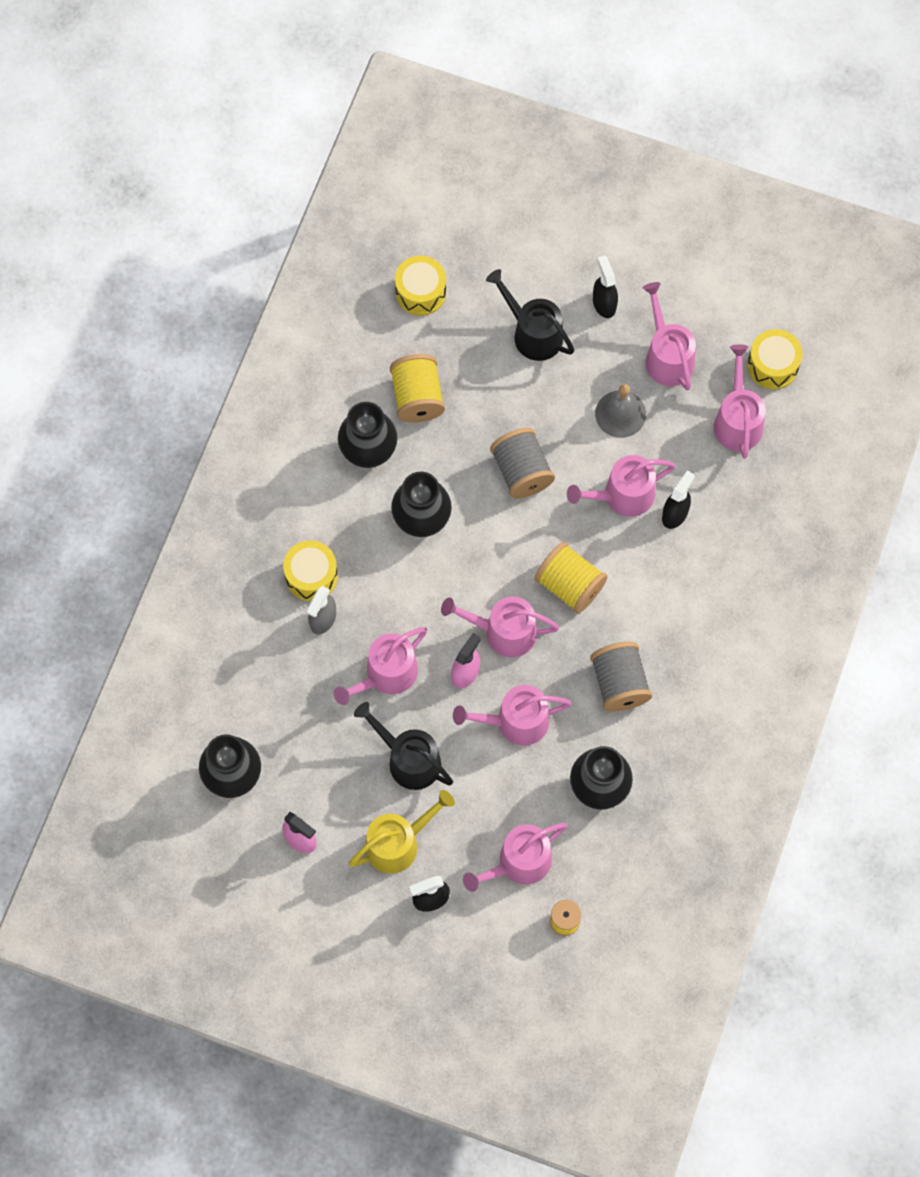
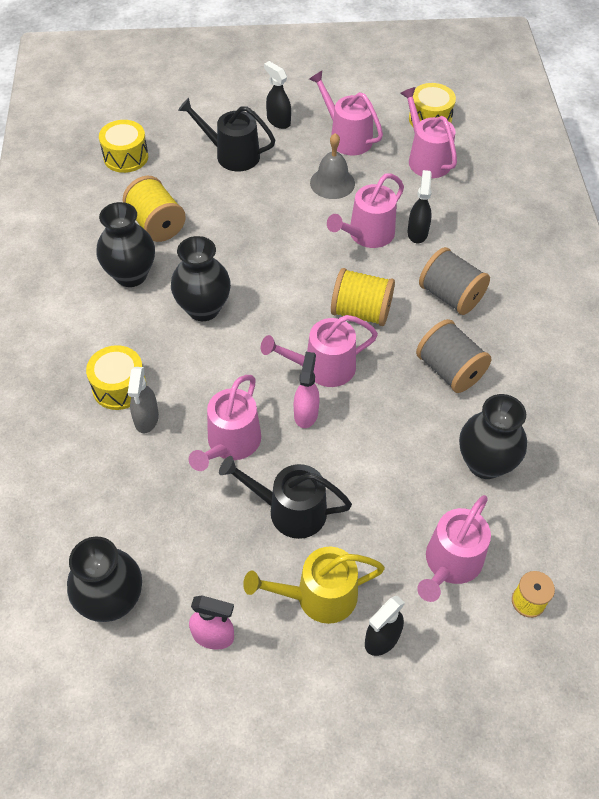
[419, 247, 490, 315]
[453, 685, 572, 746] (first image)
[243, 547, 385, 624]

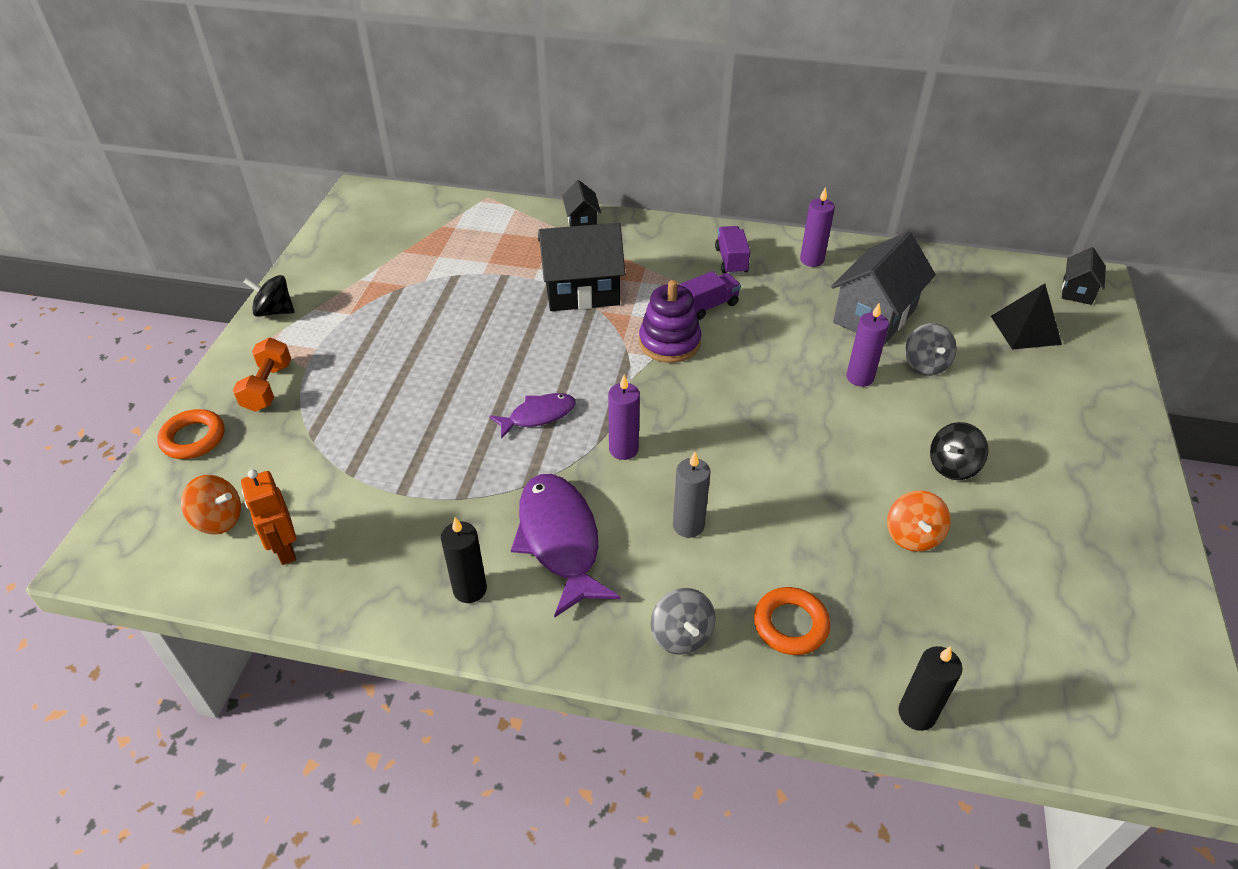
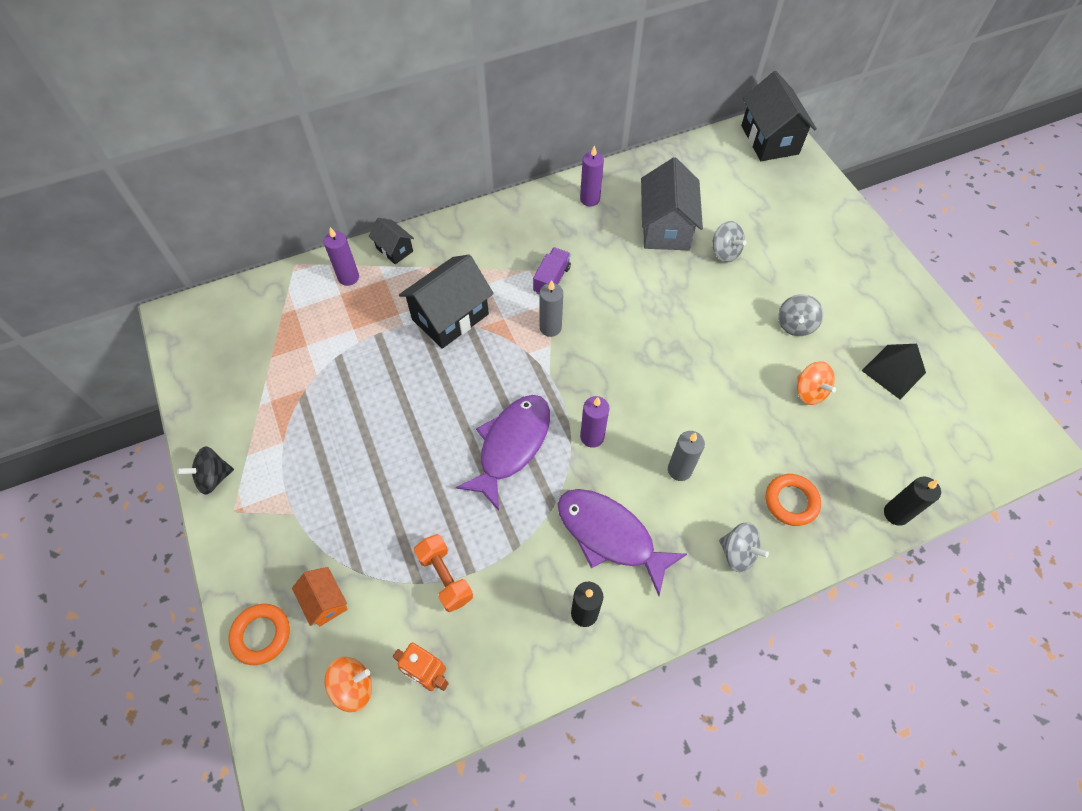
[715, 226, 750, 275] (first image)
[741, 71, 817, 161]
[539, 280, 563, 337]
[862, 344, 926, 399]
[324, 227, 359, 286]
[414, 534, 473, 612]
[456, 395, 550, 511]
[778, 294, 824, 336]
[292, 567, 348, 626]

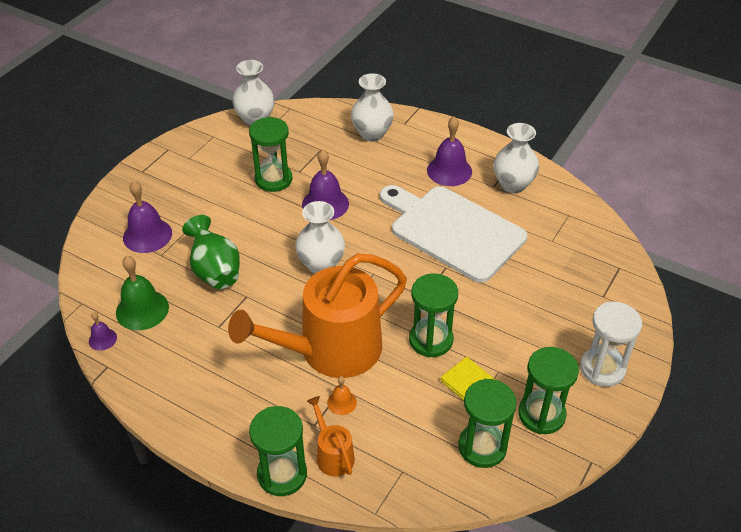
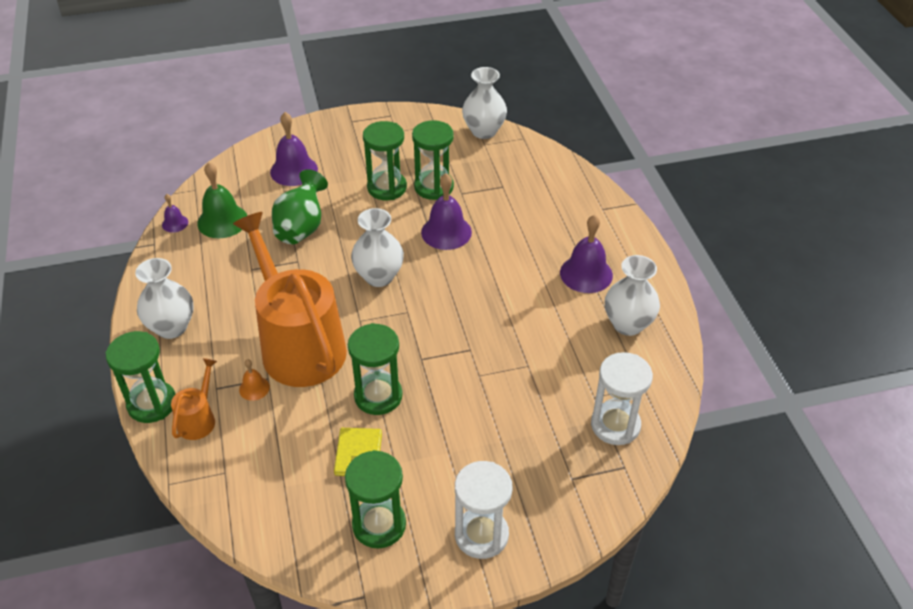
[135, 258, 194, 339]
[380, 185, 527, 283] (first image)
[233, 212, 347, 387]
[363, 121, 407, 200]
[591, 352, 653, 445]

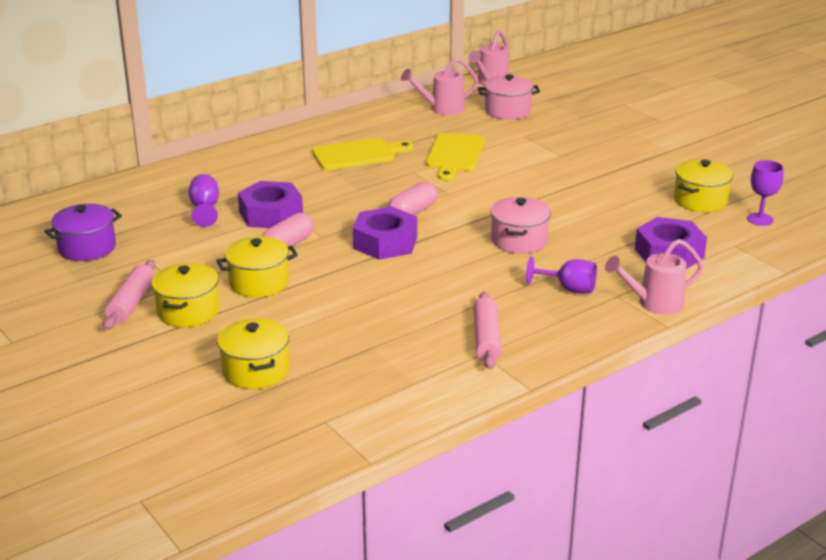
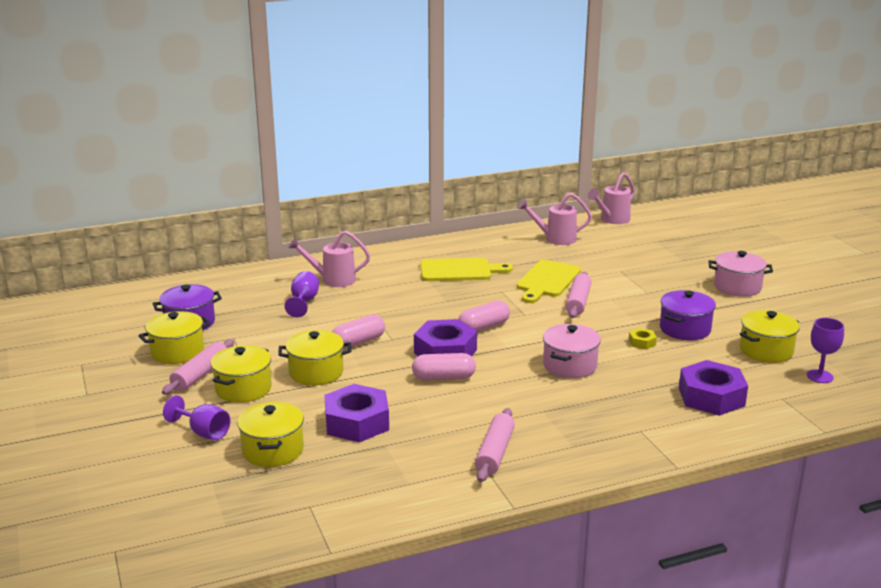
[708, 251, 773, 297]
[324, 384, 389, 442]
[288, 231, 370, 287]
[163, 395, 230, 440]
[565, 272, 592, 318]
[660, 290, 716, 340]
[138, 311, 211, 364]
[629, 328, 657, 350]
[412, 353, 476, 380]

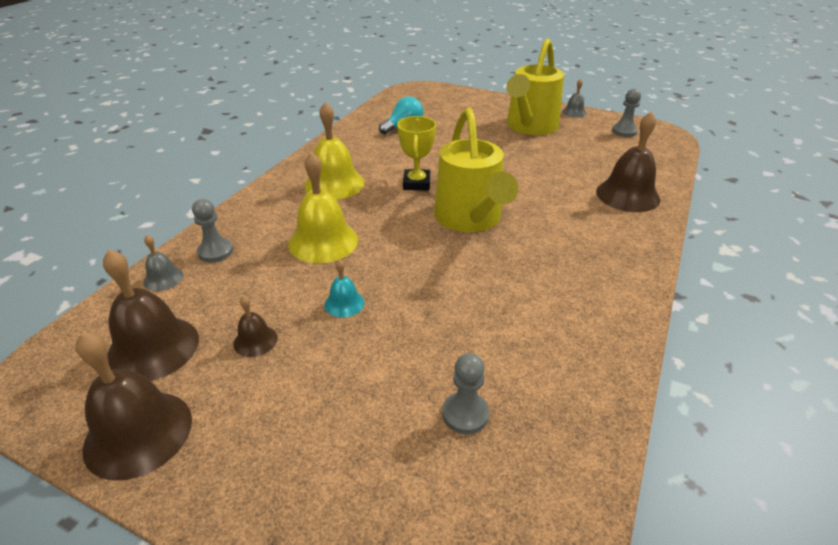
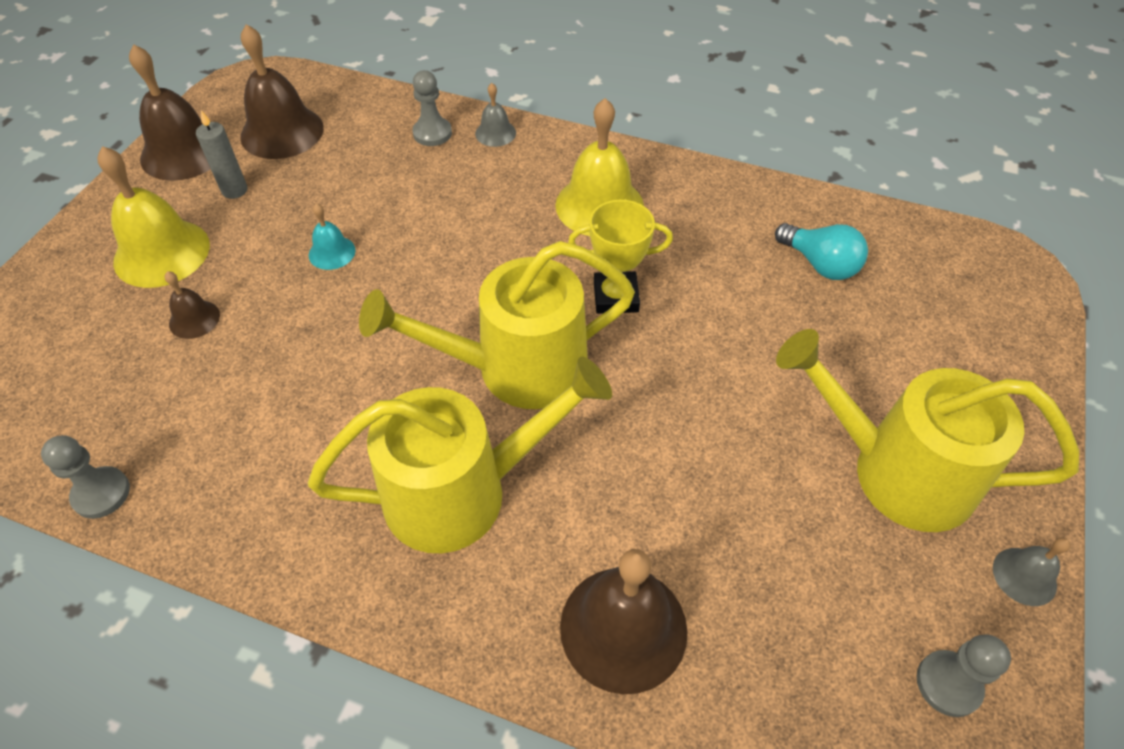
[97, 146, 210, 288]
[475, 83, 516, 147]
[165, 271, 220, 339]
[41, 435, 130, 519]
[196, 111, 247, 199]
[308, 357, 612, 553]

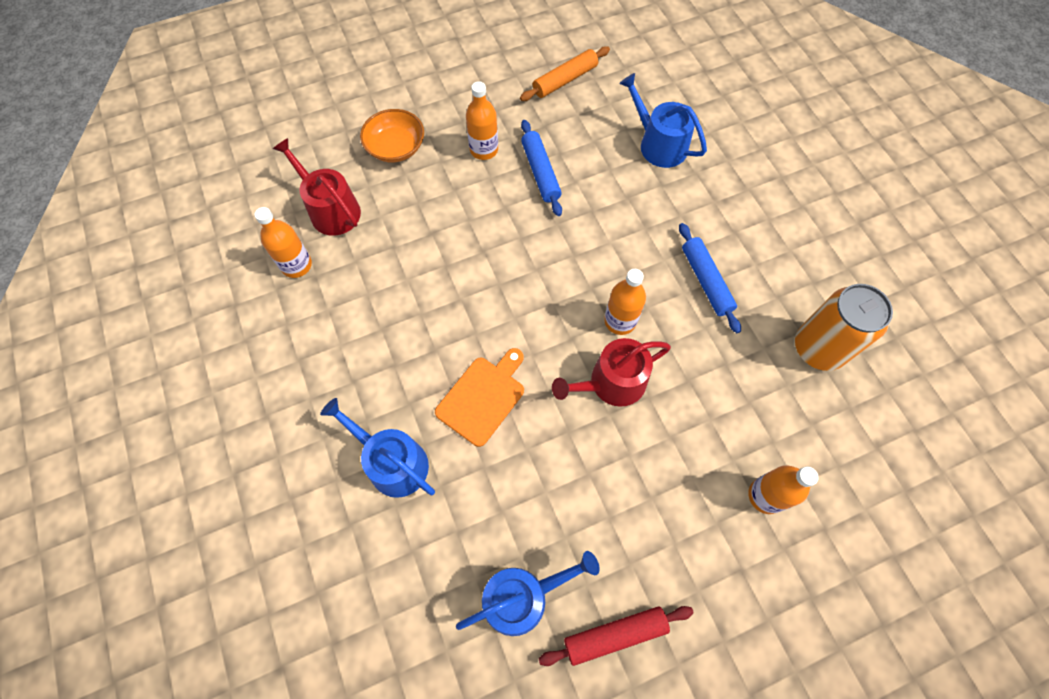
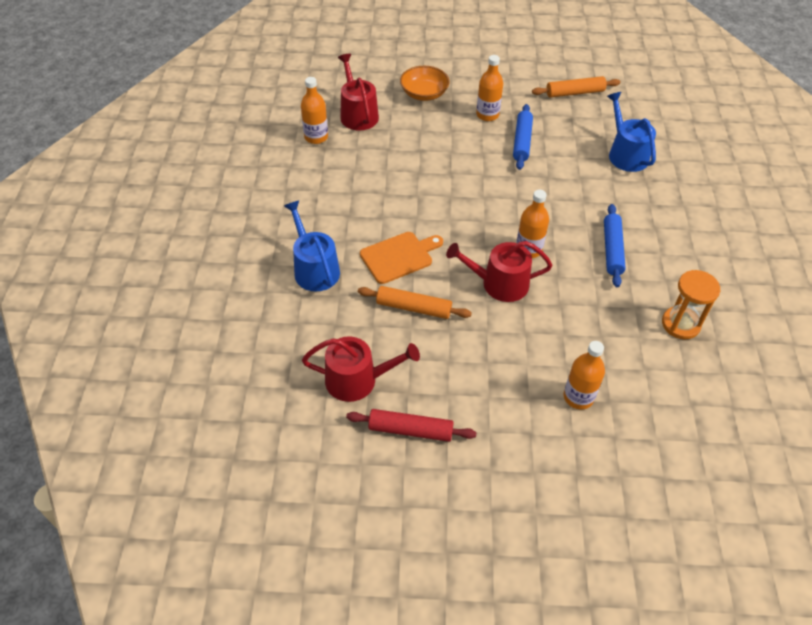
[662, 270, 720, 339]
[302, 336, 420, 402]
[358, 286, 472, 319]

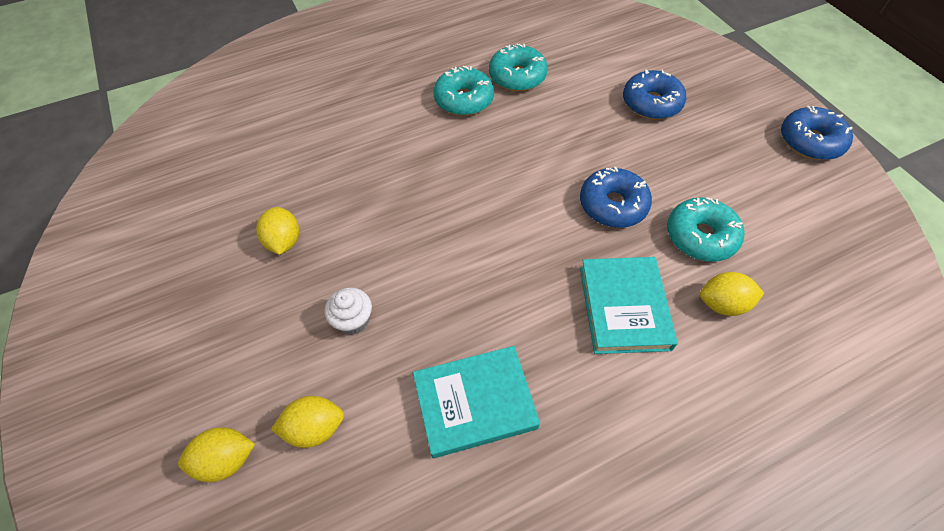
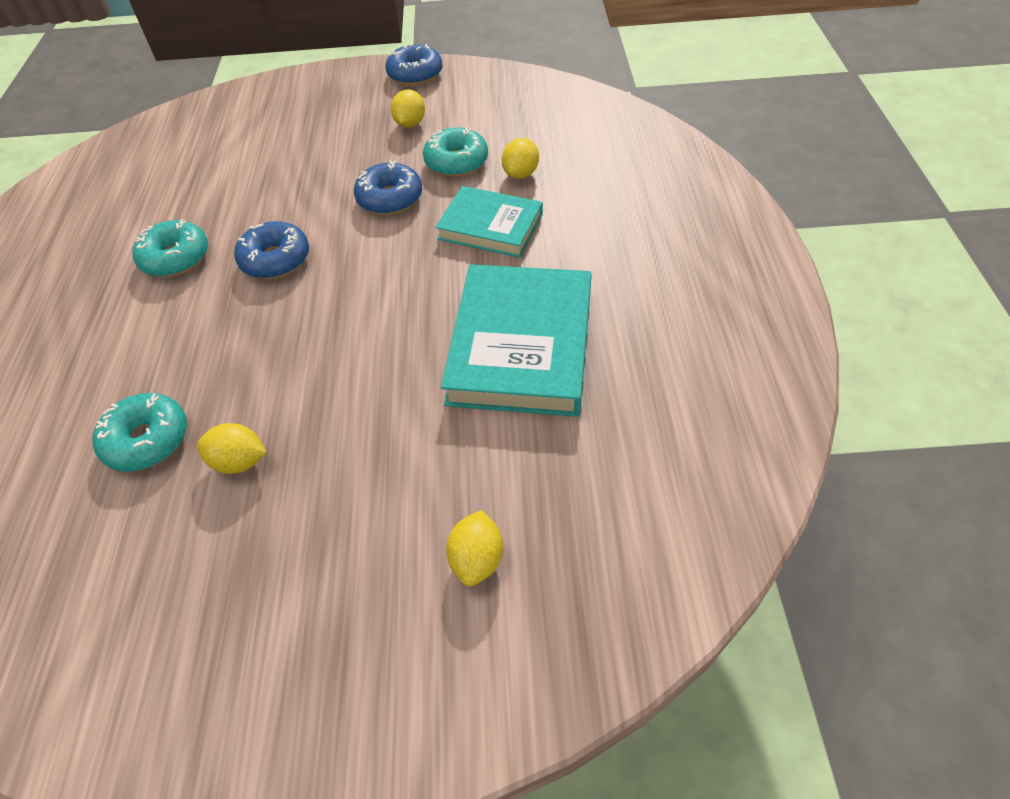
[93, 393, 187, 472]
[234, 221, 309, 279]
[325, 288, 372, 335] (first image)
[441, 264, 592, 417]
[391, 89, 425, 128]

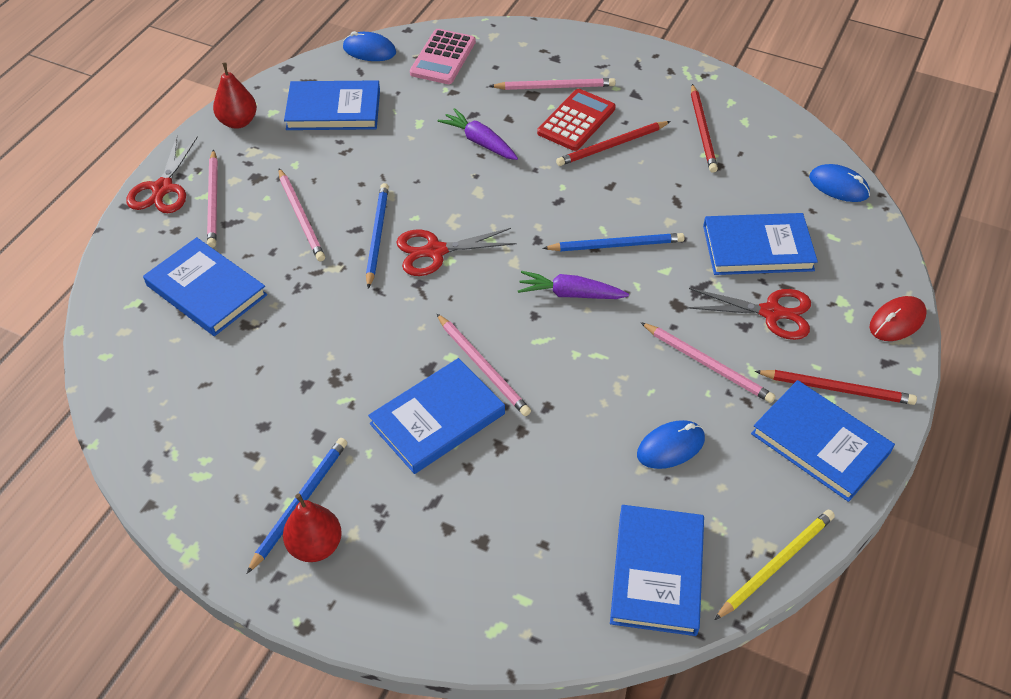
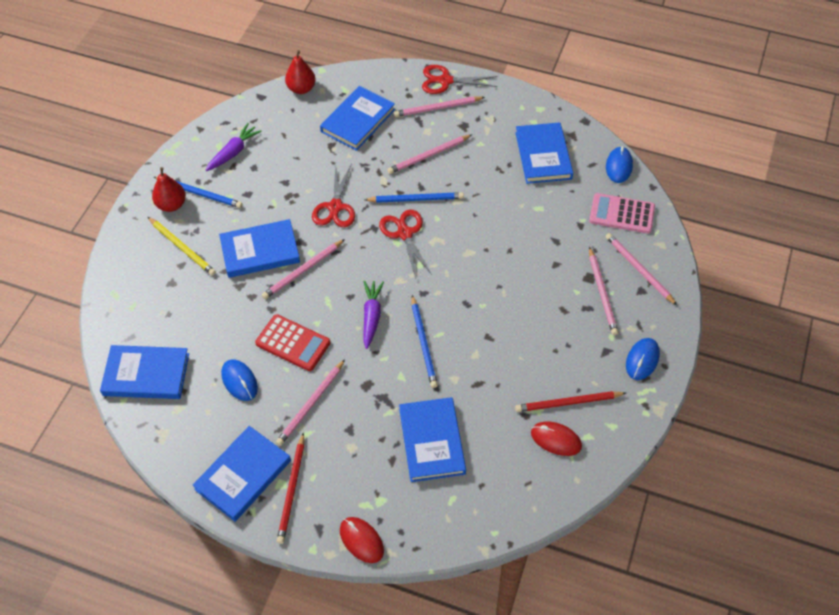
[285, 50, 316, 94]
[255, 314, 330, 371]
[205, 123, 262, 171]
[556, 121, 671, 166] (first image)
[626, 338, 660, 380]
[312, 163, 355, 227]
[219, 219, 300, 278]
[148, 217, 216, 276]
[606, 233, 677, 305]
[531, 422, 582, 456]

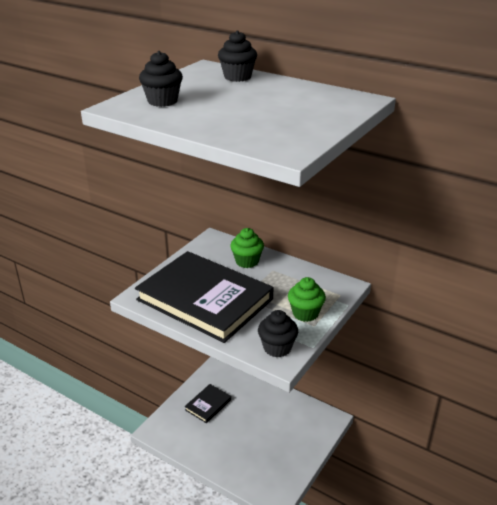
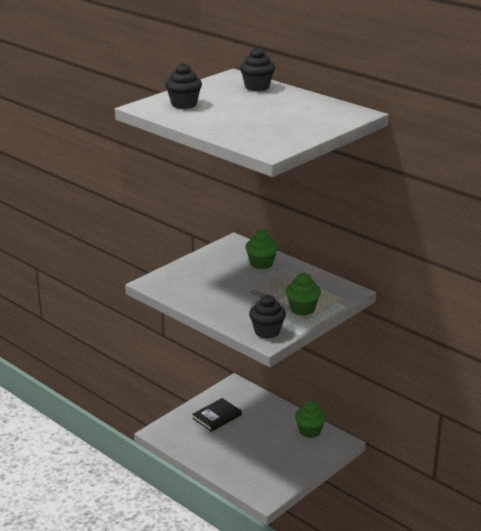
[135, 251, 273, 343] (first image)
[295, 401, 326, 438]

